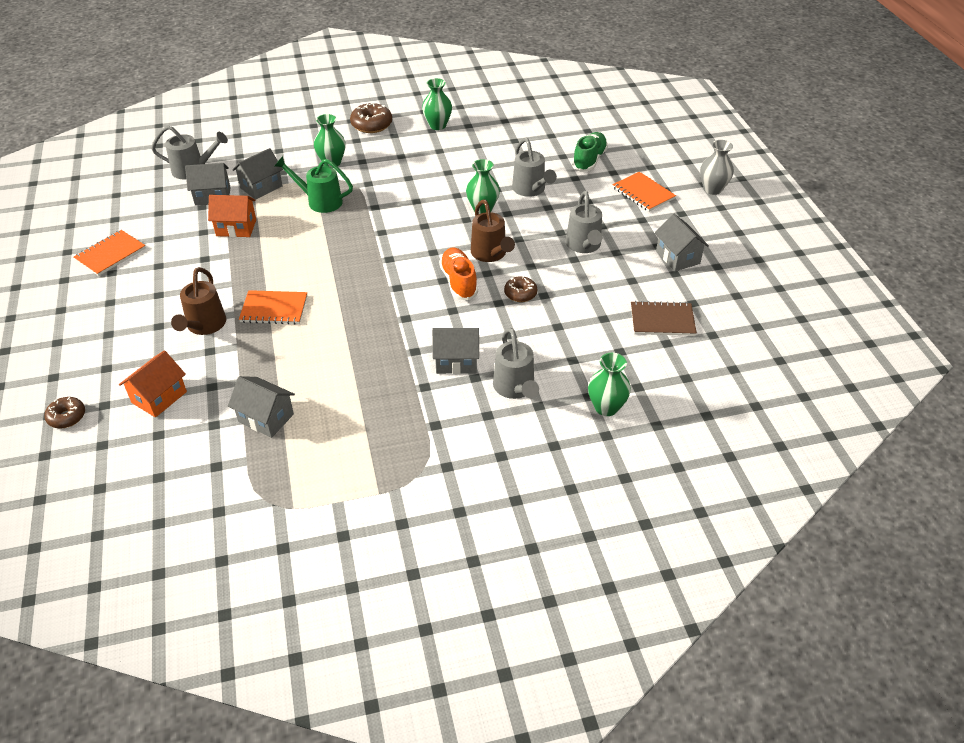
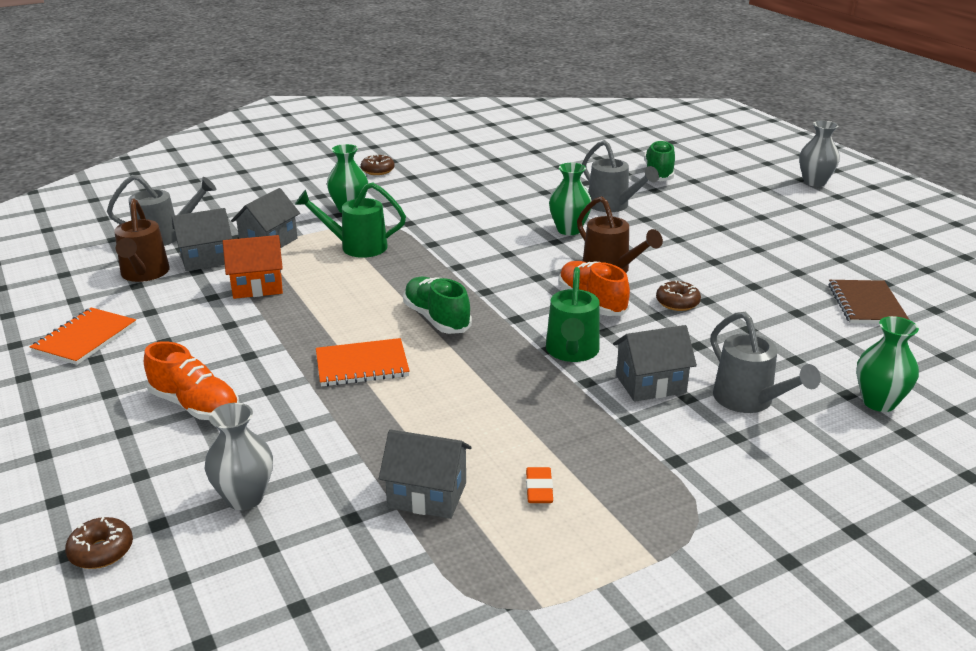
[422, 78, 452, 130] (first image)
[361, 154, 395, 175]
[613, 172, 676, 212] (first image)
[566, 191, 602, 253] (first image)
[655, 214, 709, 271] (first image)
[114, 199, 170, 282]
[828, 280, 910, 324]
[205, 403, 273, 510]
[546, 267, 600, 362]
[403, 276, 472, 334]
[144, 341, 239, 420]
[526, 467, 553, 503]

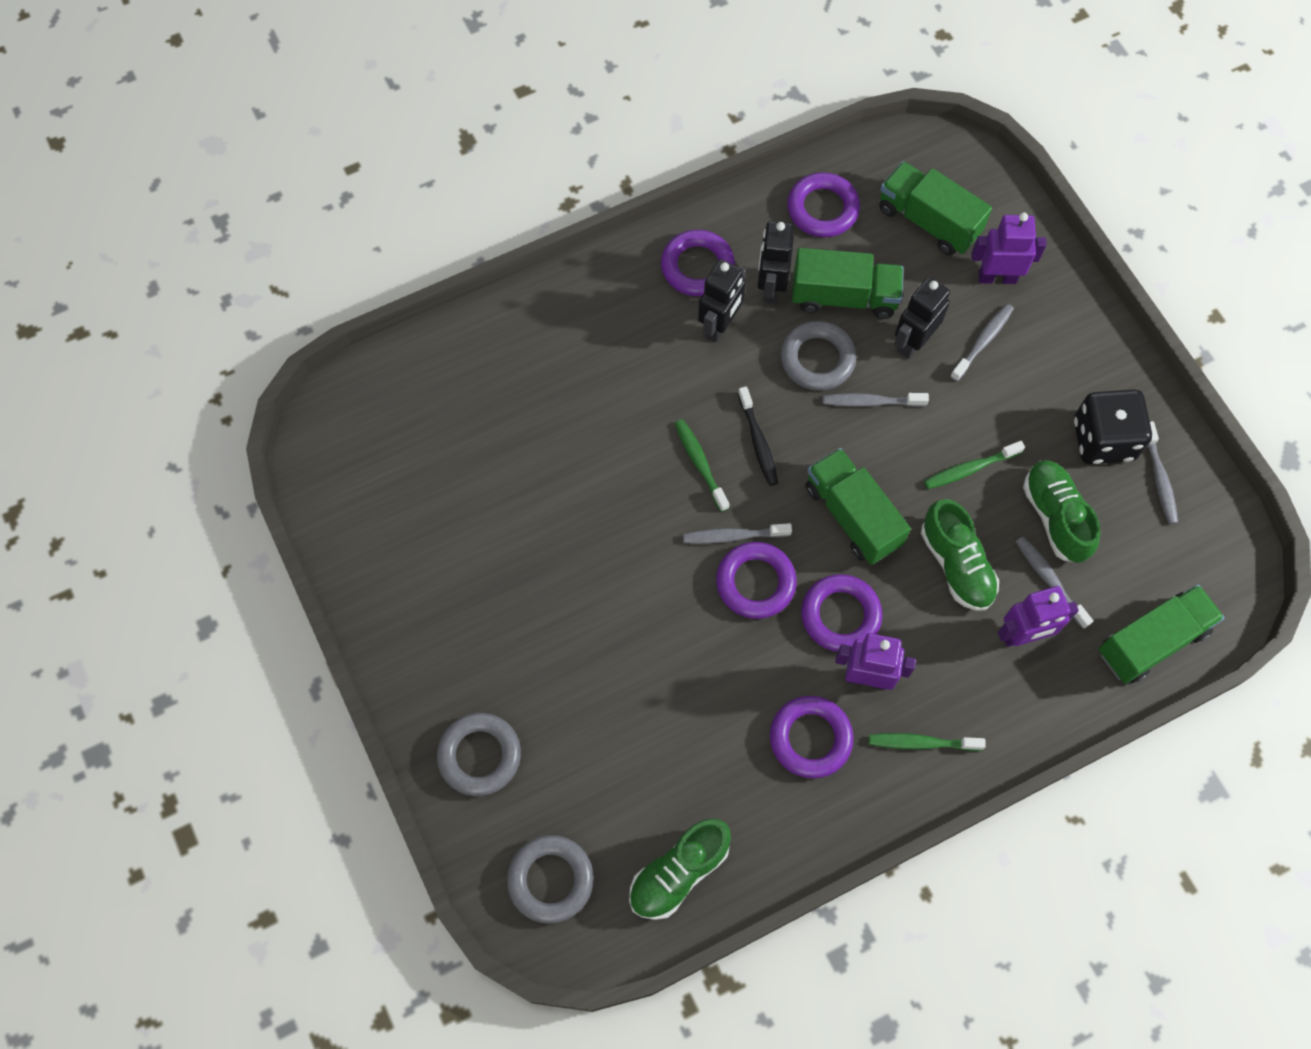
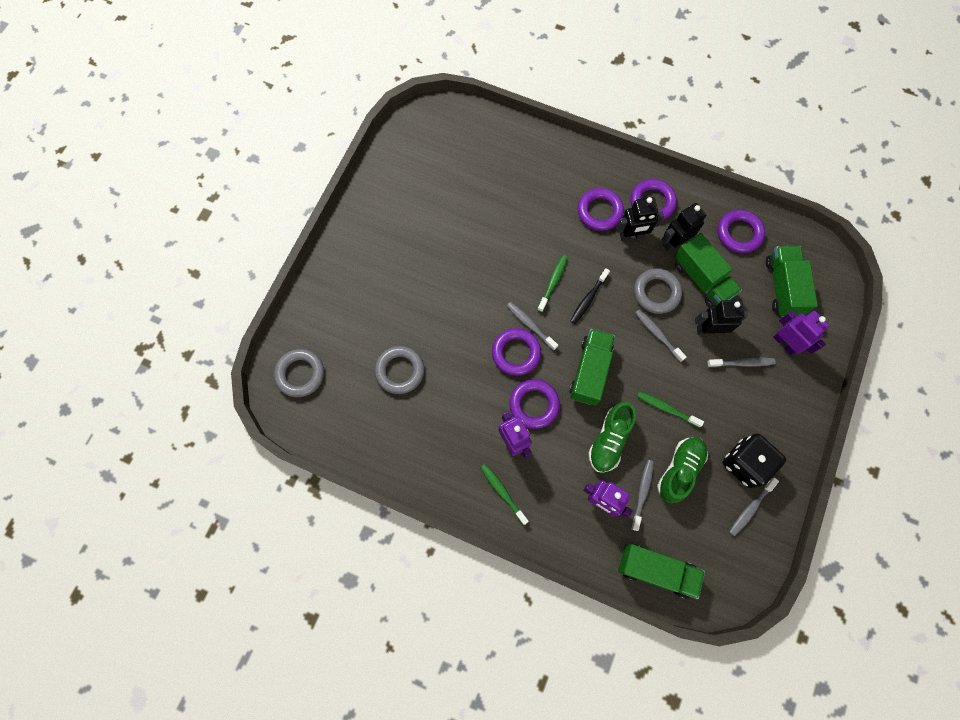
[578, 188, 624, 231]
[375, 346, 424, 394]
[629, 818, 731, 920] (first image)

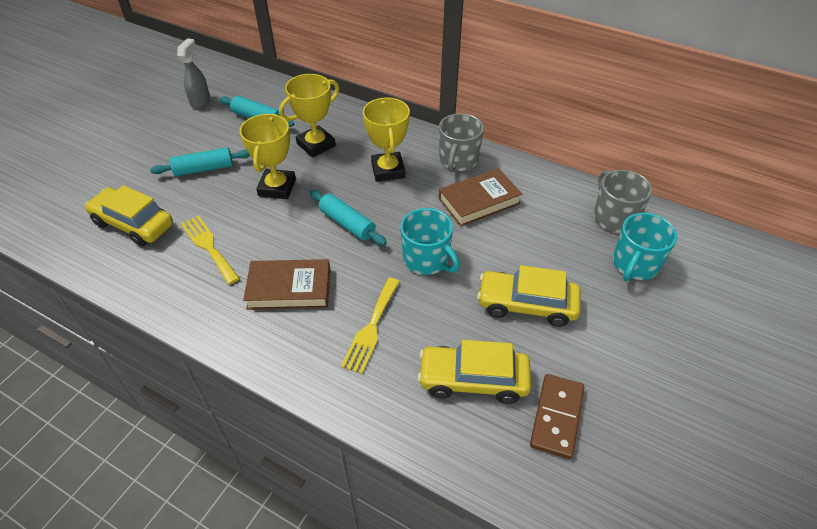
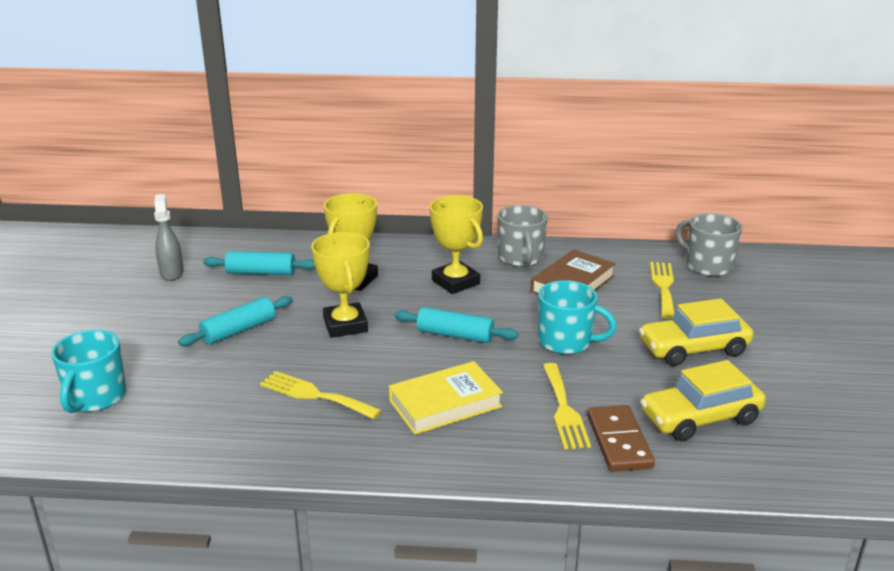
[85, 185, 173, 246] (first image)
[51, 330, 126, 413]
[389, 361, 503, 434]
[587, 405, 655, 472]
[650, 262, 675, 319]

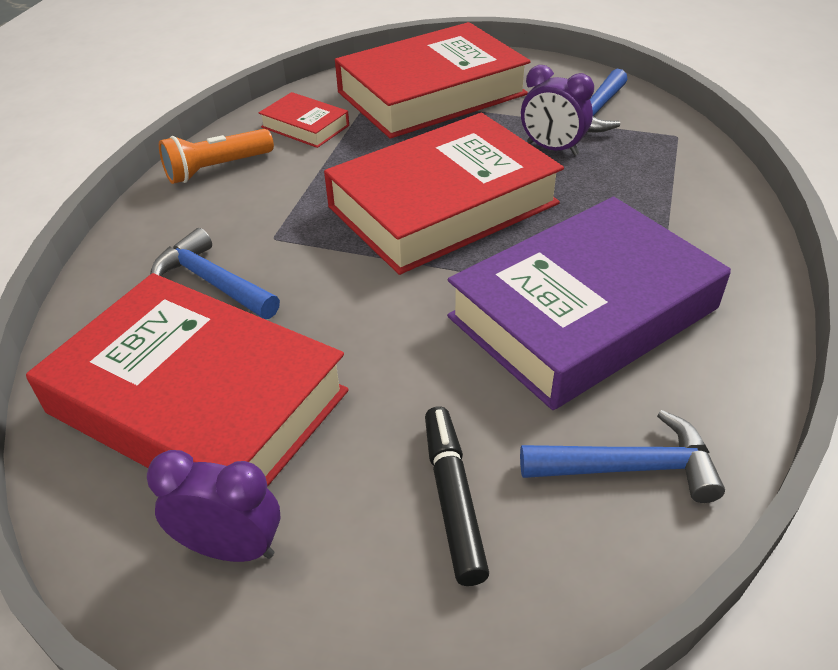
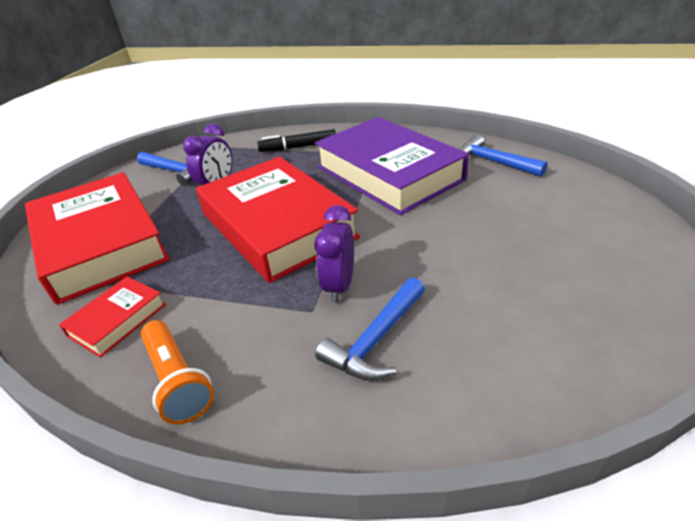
[26, 273, 348, 487] (first image)
[257, 129, 336, 152]
[460, 135, 547, 177]
[314, 205, 354, 303]

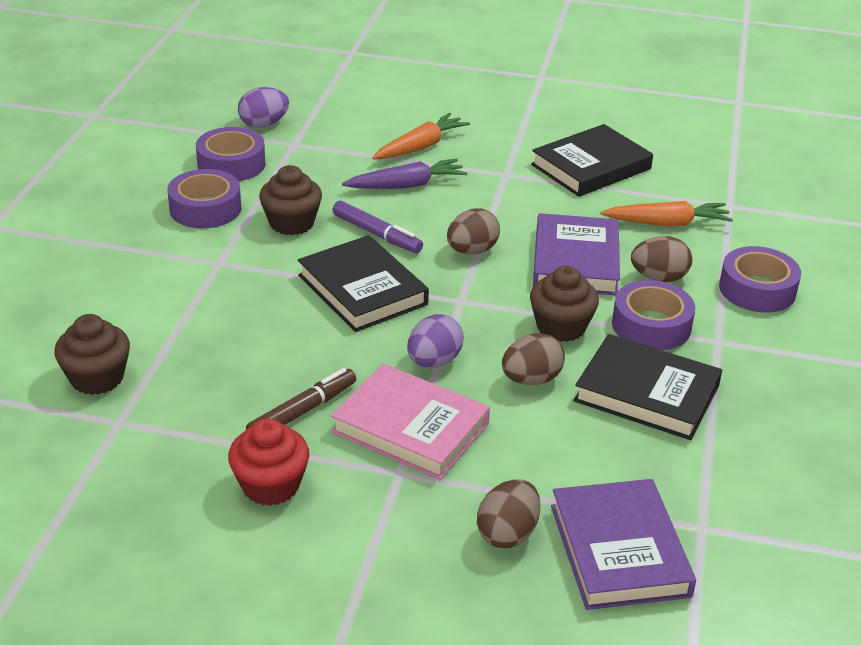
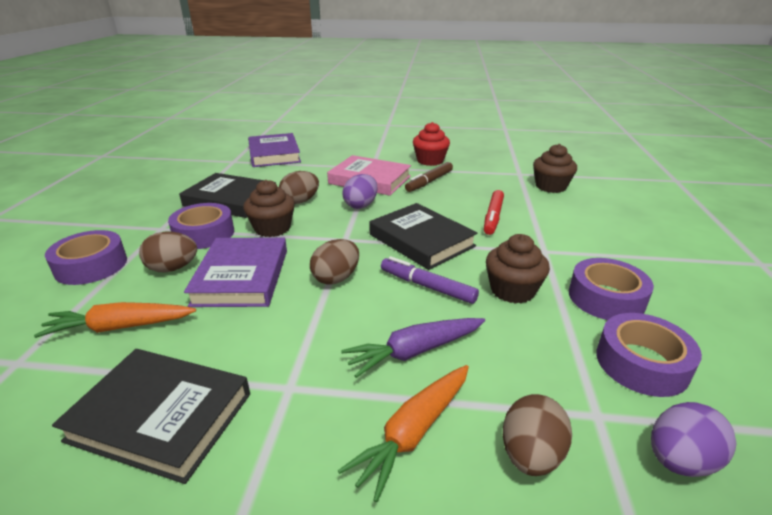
[52, 349, 250, 484]
[503, 394, 572, 476]
[484, 190, 504, 235]

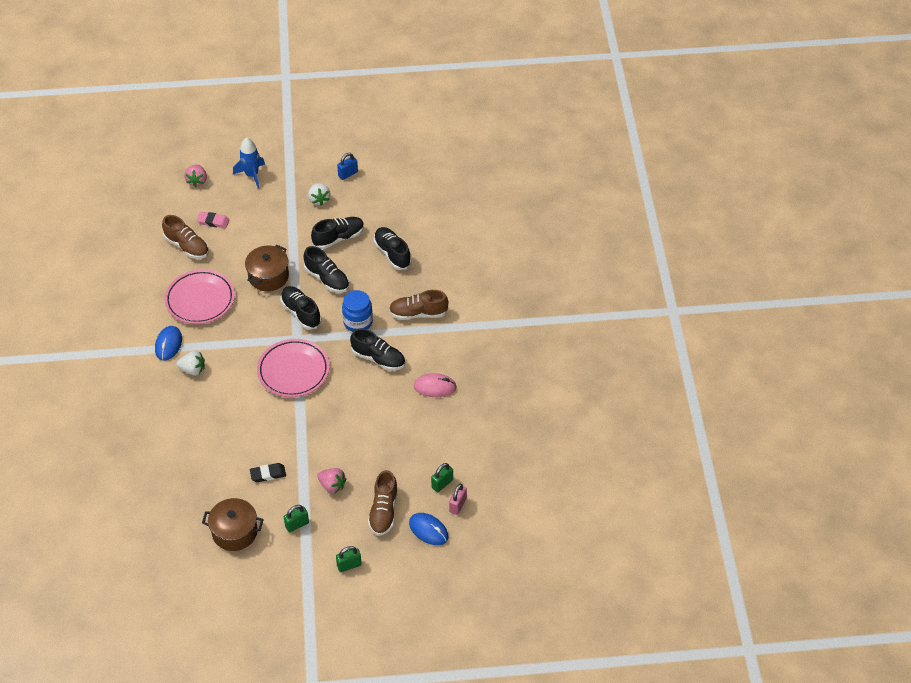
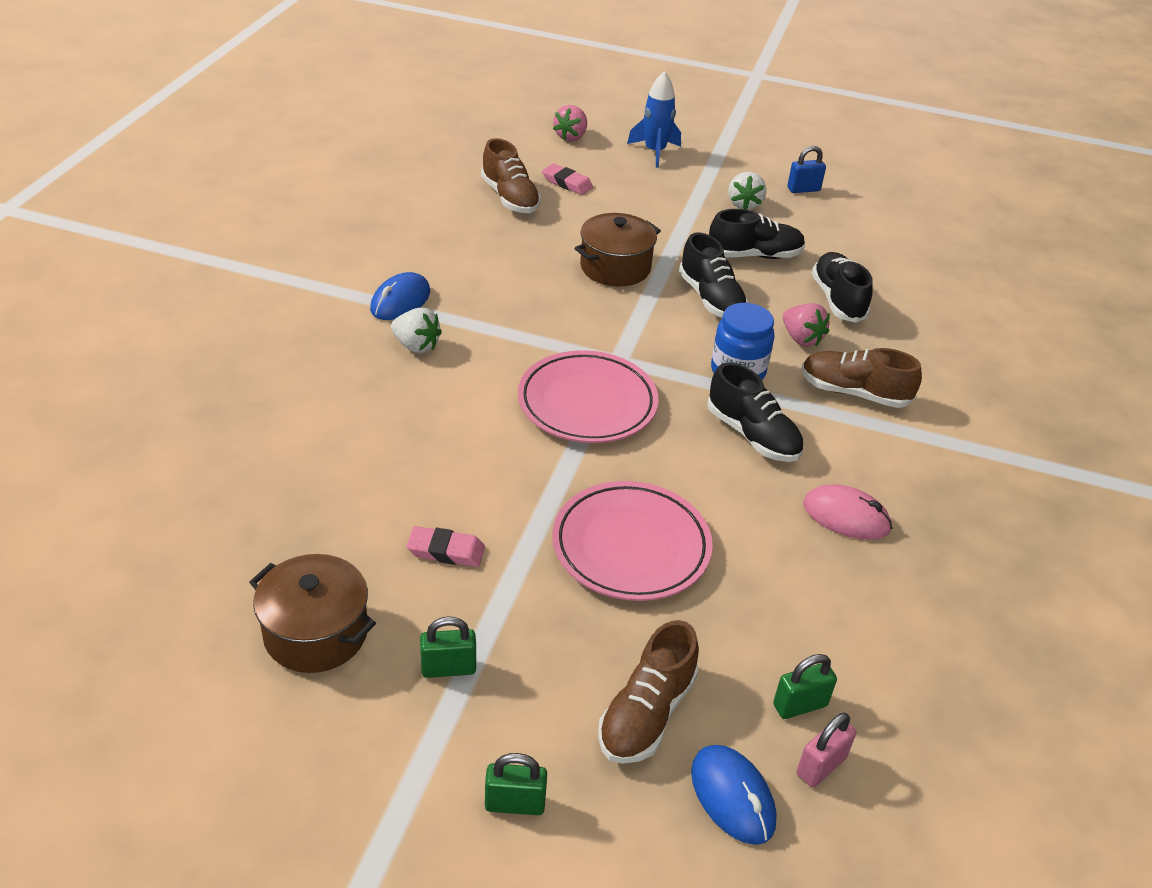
[552, 481, 713, 601]
[281, 286, 321, 330] (first image)
[406, 526, 485, 567]
[783, 303, 830, 347]

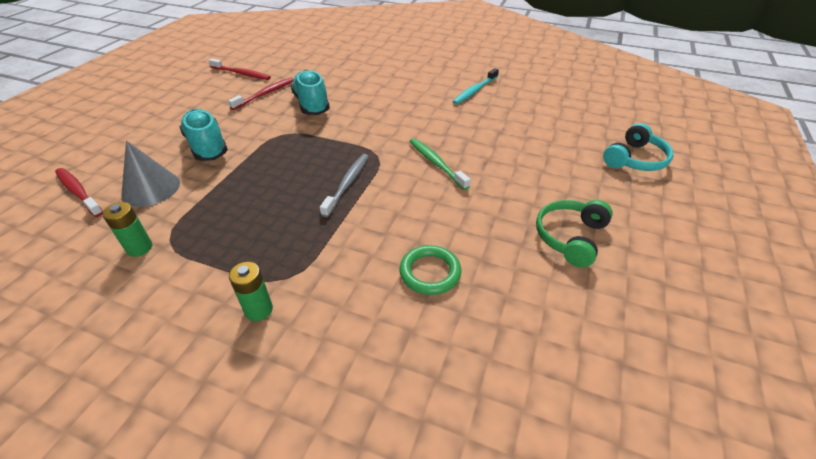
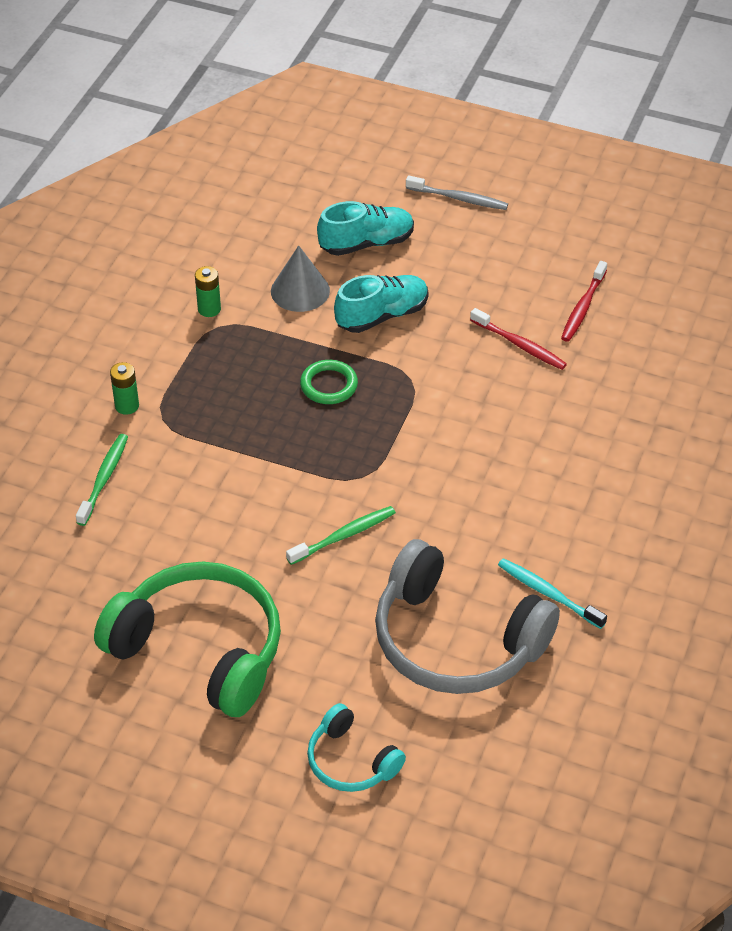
[317, 201, 414, 256]
[406, 175, 508, 210]
[55, 168, 103, 217] (first image)
[94, 562, 281, 717]
[300, 360, 358, 404]
[76, 434, 128, 526]
[375, 539, 560, 694]

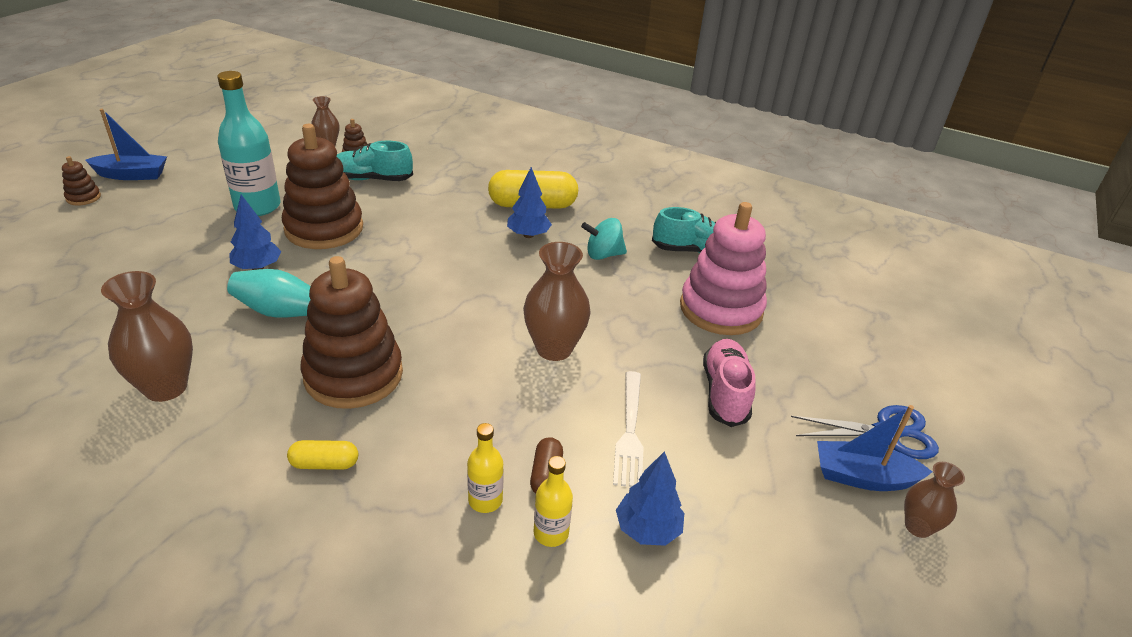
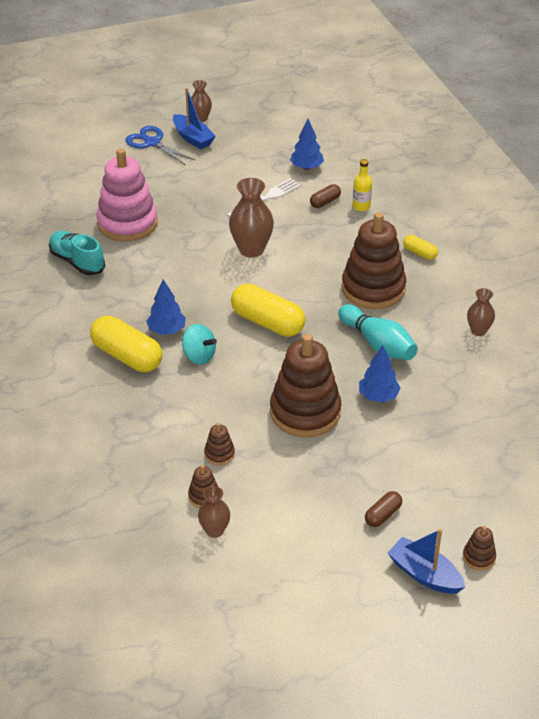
[217, 71, 280, 216] (first image)
[204, 423, 235, 465]
[182, 324, 217, 365]
[467, 288, 495, 336]
[703, 339, 755, 427] (first image)
[534, 456, 573, 547] (first image)
[231, 284, 306, 337]
[365, 491, 402, 527]

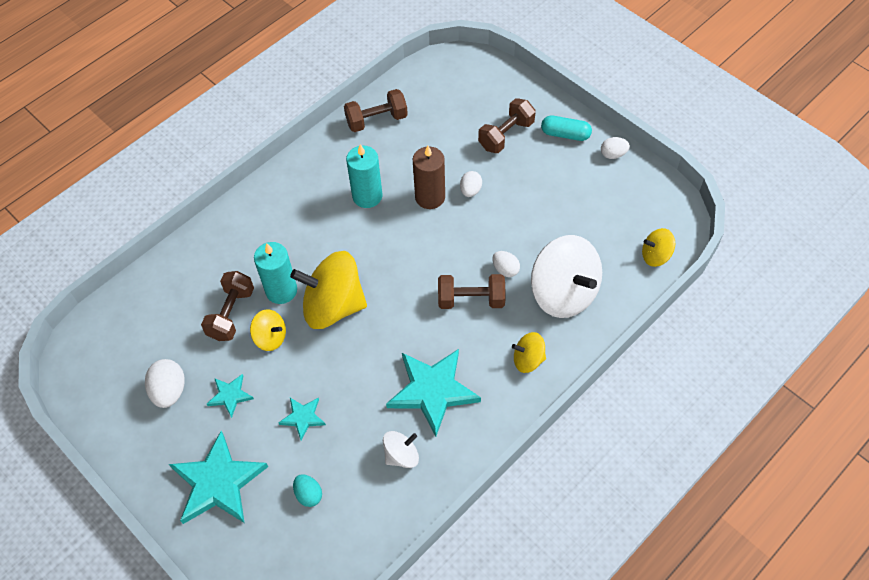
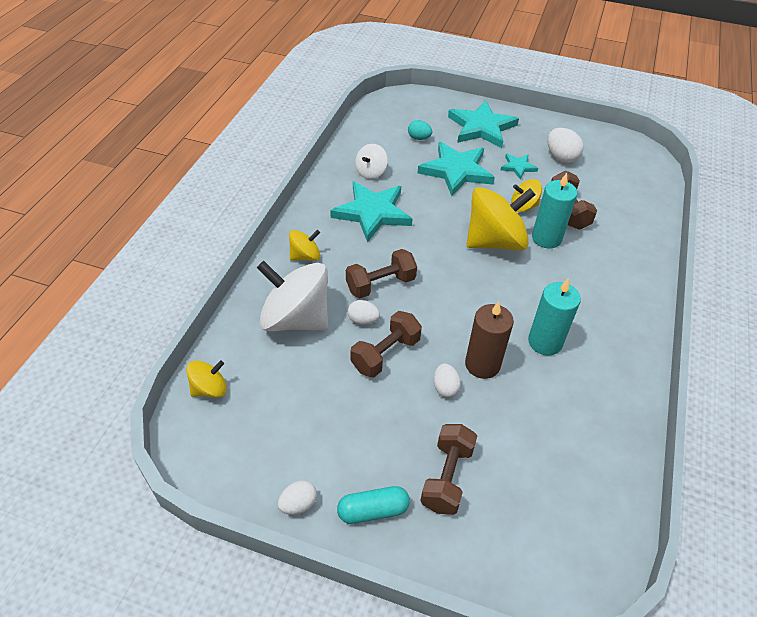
[351, 311, 422, 377]
[418, 142, 495, 196]

